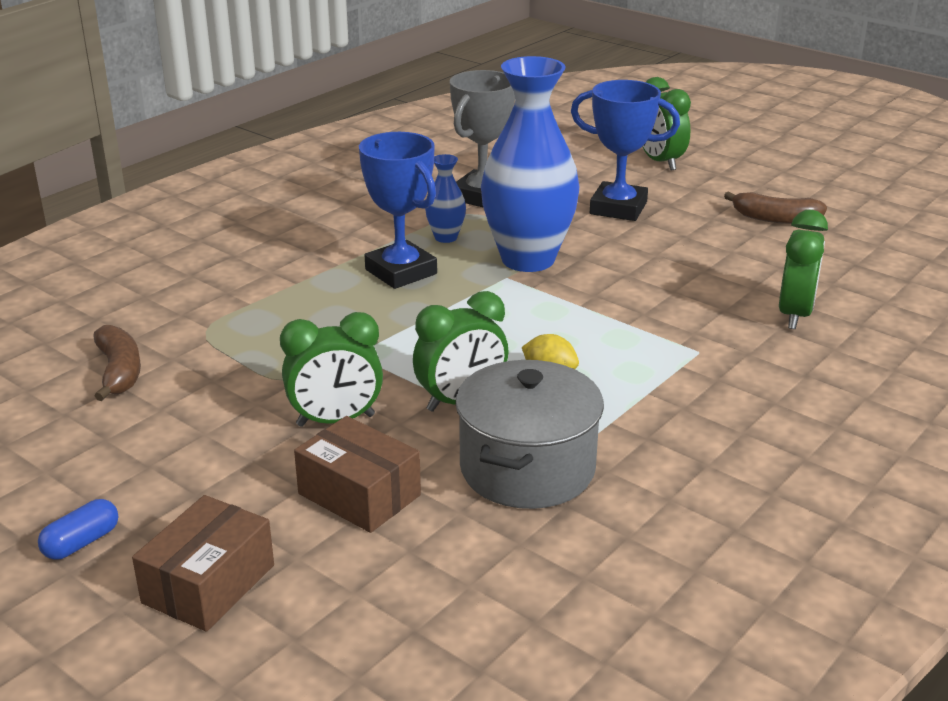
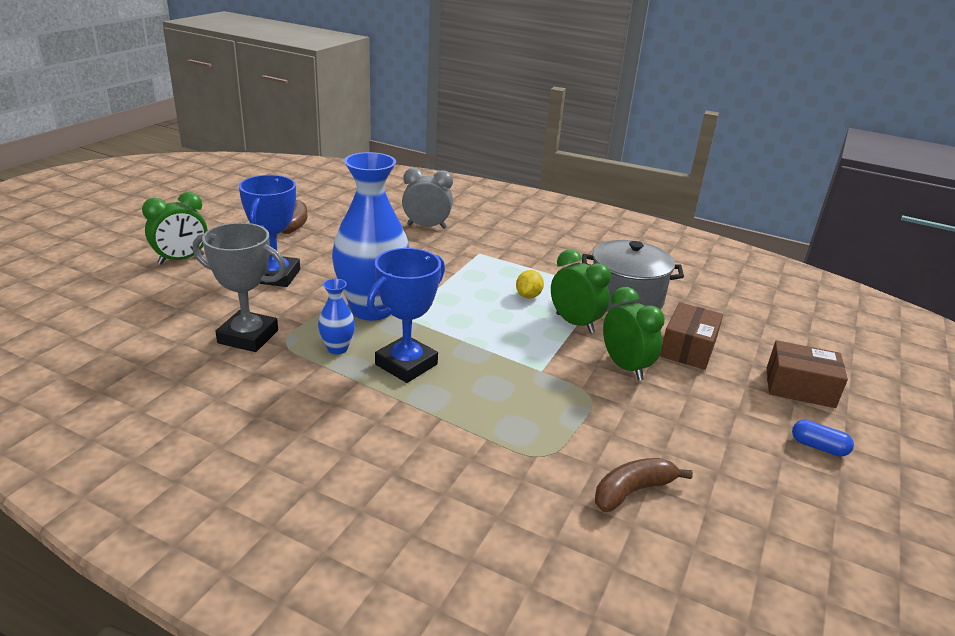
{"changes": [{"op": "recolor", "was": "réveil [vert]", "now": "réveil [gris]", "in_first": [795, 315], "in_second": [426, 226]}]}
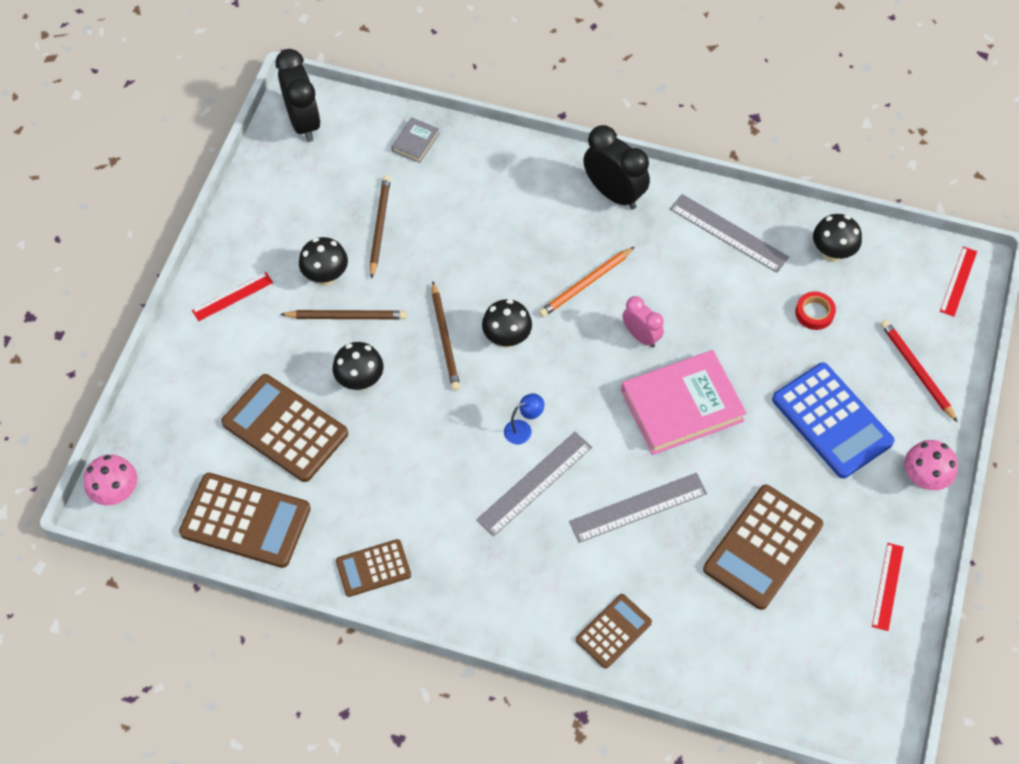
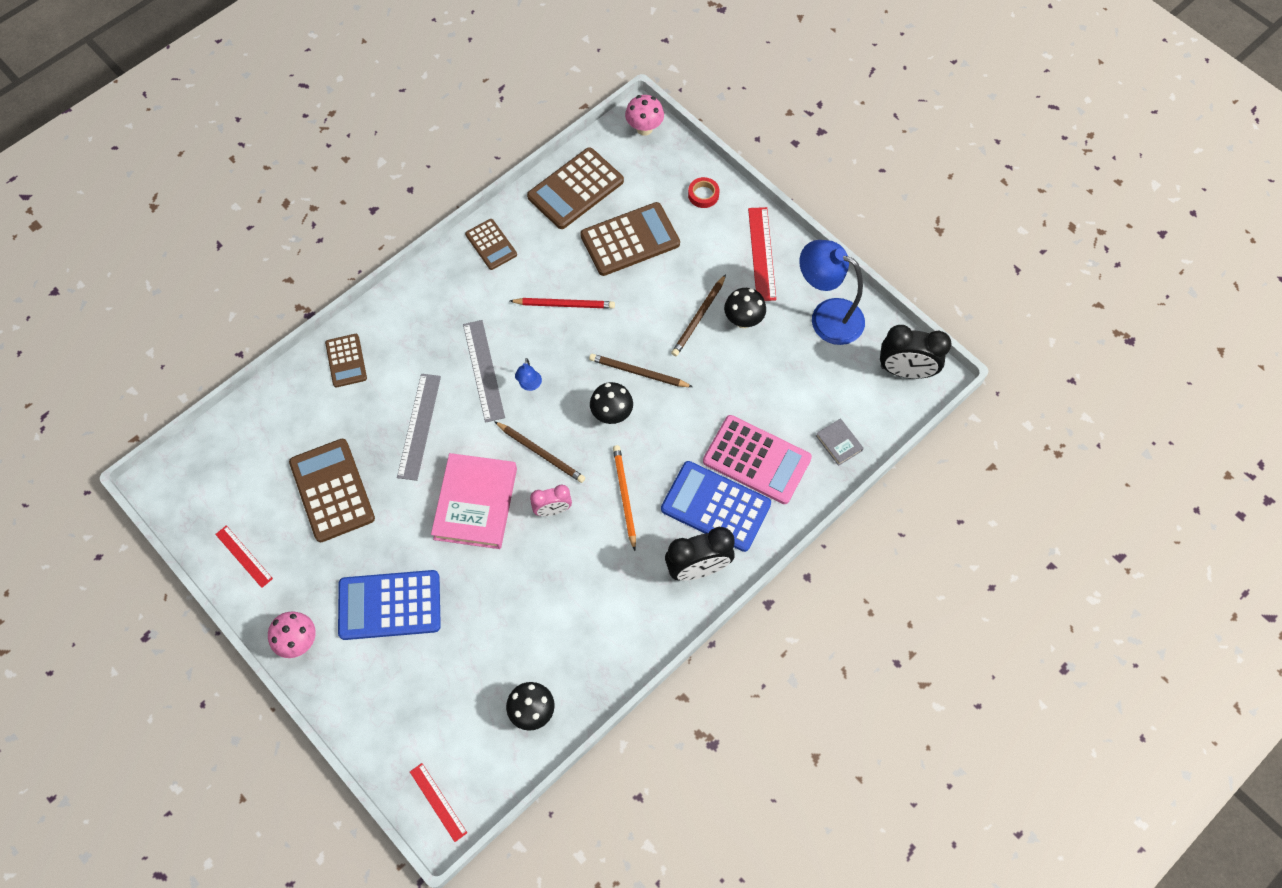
{"changes": [{"op": "resize", "was": "règle [rouge]", "in_first": [232, 296], "in_second": [762, 253], "ratio": 1.55}, {"op": "delete", "was": "champignon [noir]", "in_first": [360, 381]}, {"op": "rotate", "was": "calculatrice [marron]", "in_first": [373, 568], "in_second": [491, 245], "clockwise": 135}, {"op": "move", "was": "crayon [marron]", "in_first": [379, 226], "in_second": [541, 453]}, {"op": "delete", "was": "règle [gris]", "in_first": [728, 233]}, {"op": "move", "was": "ruban adhésif [rouge]", "in_first": [814, 313], "in_second": [703, 195]}, {"op": "move", "was": "crayon [rouge]", "in_first": [916, 371], "in_second": [564, 304]}, {"op": "insert", "now": "calculatrice [bleu]", "in_second": [715, 506]}, {"op": "insert", "now": "calculatrice [rose]", "in_second": [756, 460]}, {"op": "insert", "now": "lampe [bleu]", "in_second": [826, 316]}]}
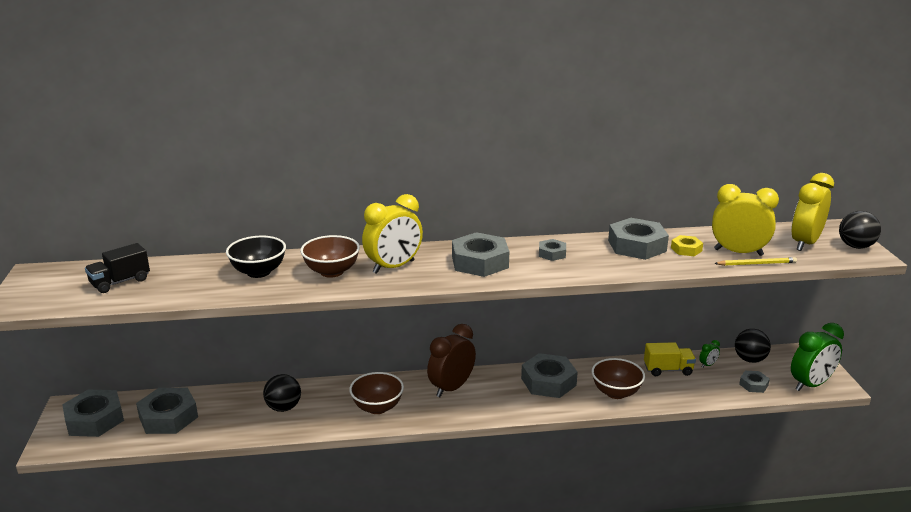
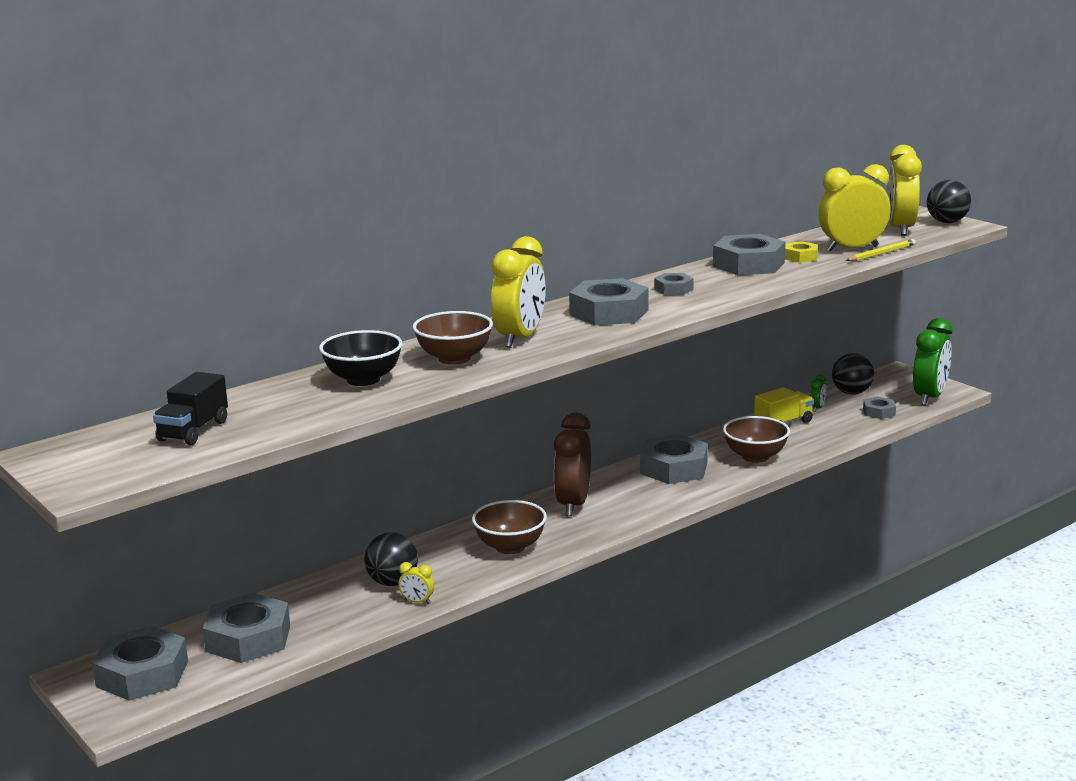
{"changes": [{"op": "insert", "now": "réveil [jaune]", "in_second": [417, 602]}]}
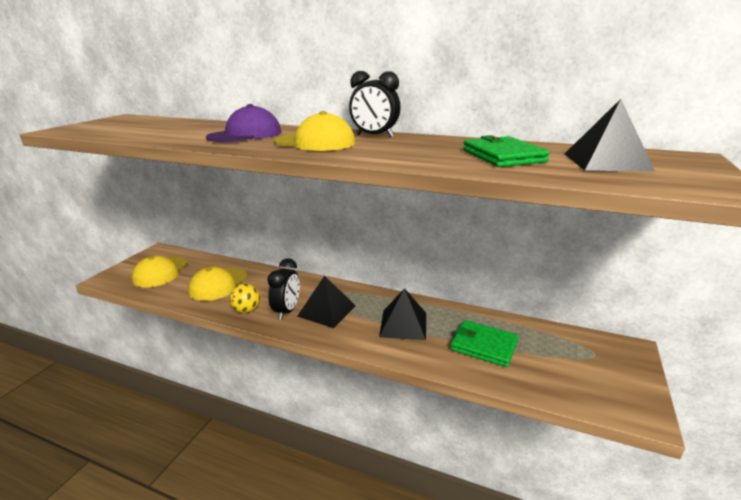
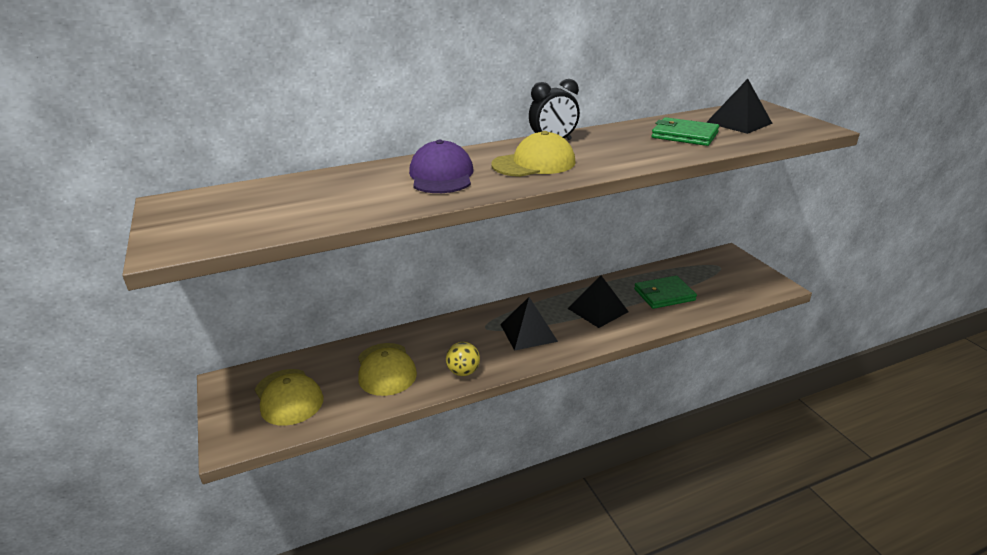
{"changes": [{"op": "delete", "was": "réveil [noir]", "in_first": [287, 311]}]}
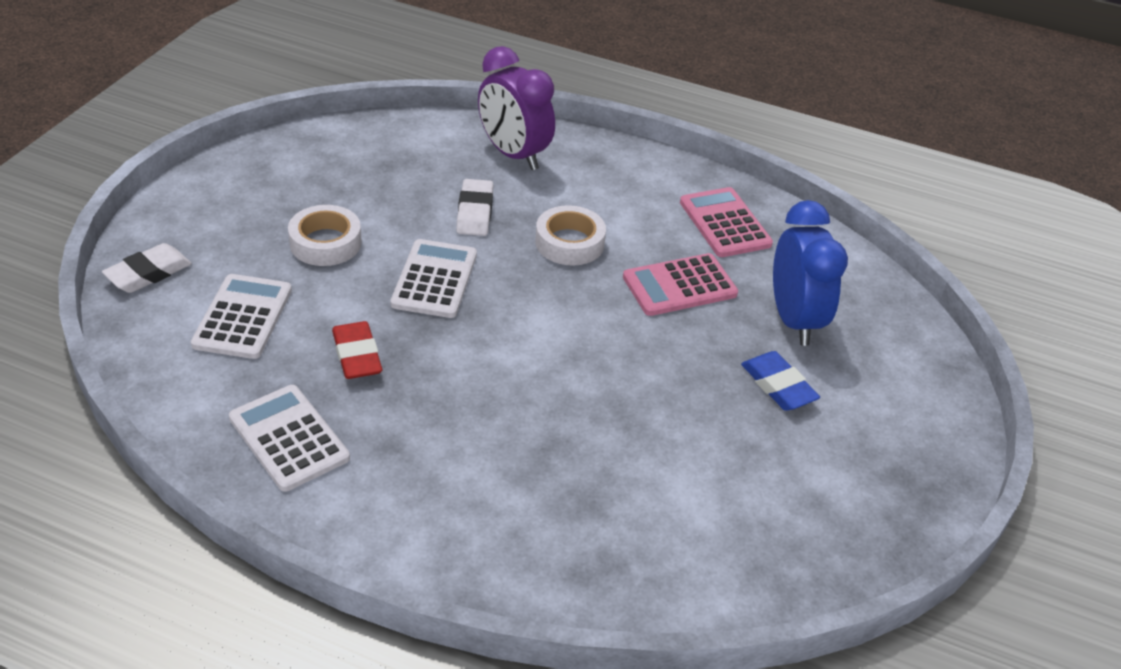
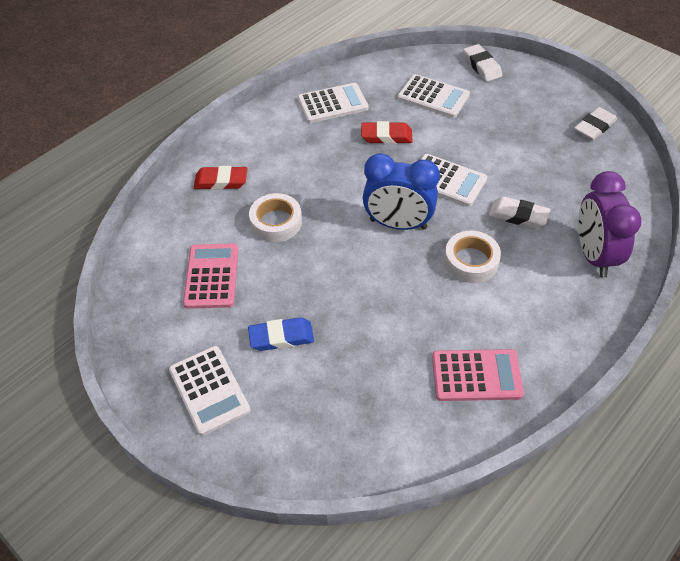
{"changes": [{"op": "move", "was": "ruban adhésif [blanc]", "in_first": [325, 243], "in_second": [276, 222]}, {"op": "rotate", "was": "réveil [violet]", "in_first": [513, 155], "in_second": [593, 255], "clockwise": -75}, {"op": "move", "was": "calculatrice [rose]", "in_first": [679, 286], "in_second": [212, 276]}, {"op": "move", "was": "réveil [bleu]", "in_first": [794, 320], "in_second": [398, 224]}, {"op": "insert", "now": "calculatrice [blanc]", "in_second": [209, 390]}, {"op": "insert", "now": "gomme [rouge]", "in_second": [221, 181]}, {"op": "insert", "now": "gomme [blanc]", "in_second": [594, 127]}]}
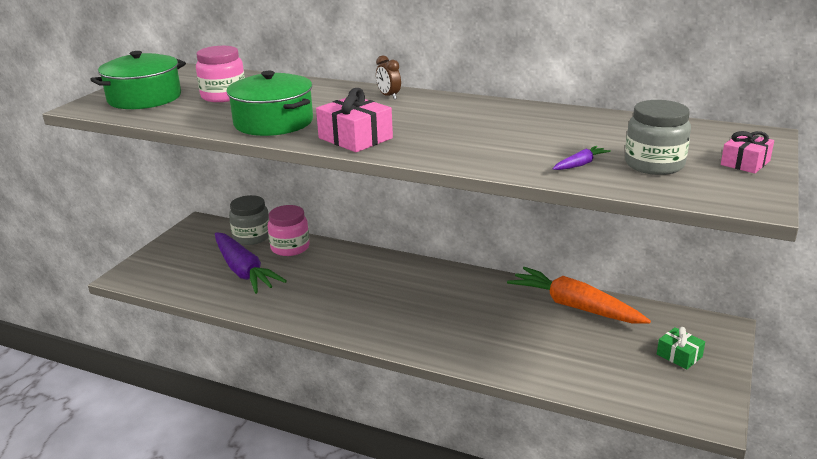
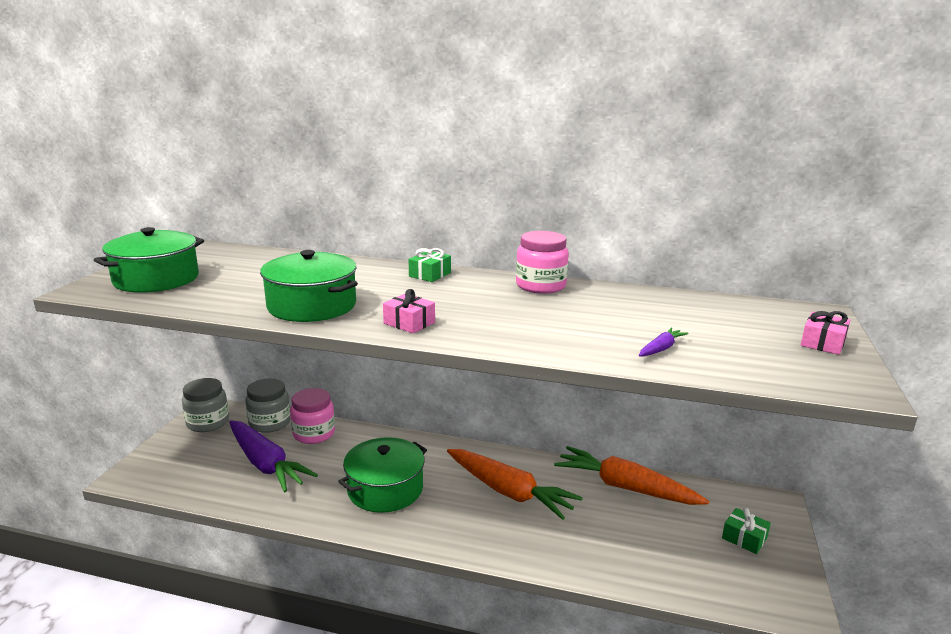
{"changes": [{"op": "move", "was": "bocal [rose]", "in_first": [223, 96], "in_second": [540, 286]}, {"op": "resize", "was": "cadeau [rose]", "in_first": [355, 138], "in_second": [409, 323], "ratio": 0.63}, {"op": "replace", "was": "réveil [marron]", "now": "cadeau [vert]", "in_first": [389, 96], "in_second": [430, 274]}, {"op": "move", "was": "bocal [gris]", "in_first": [654, 164], "in_second": [208, 422]}, {"op": "insert", "now": "marmite [vert]", "in_second": [385, 489]}, {"op": "insert", "now": "carotte [orange]", "in_second": [509, 492]}]}
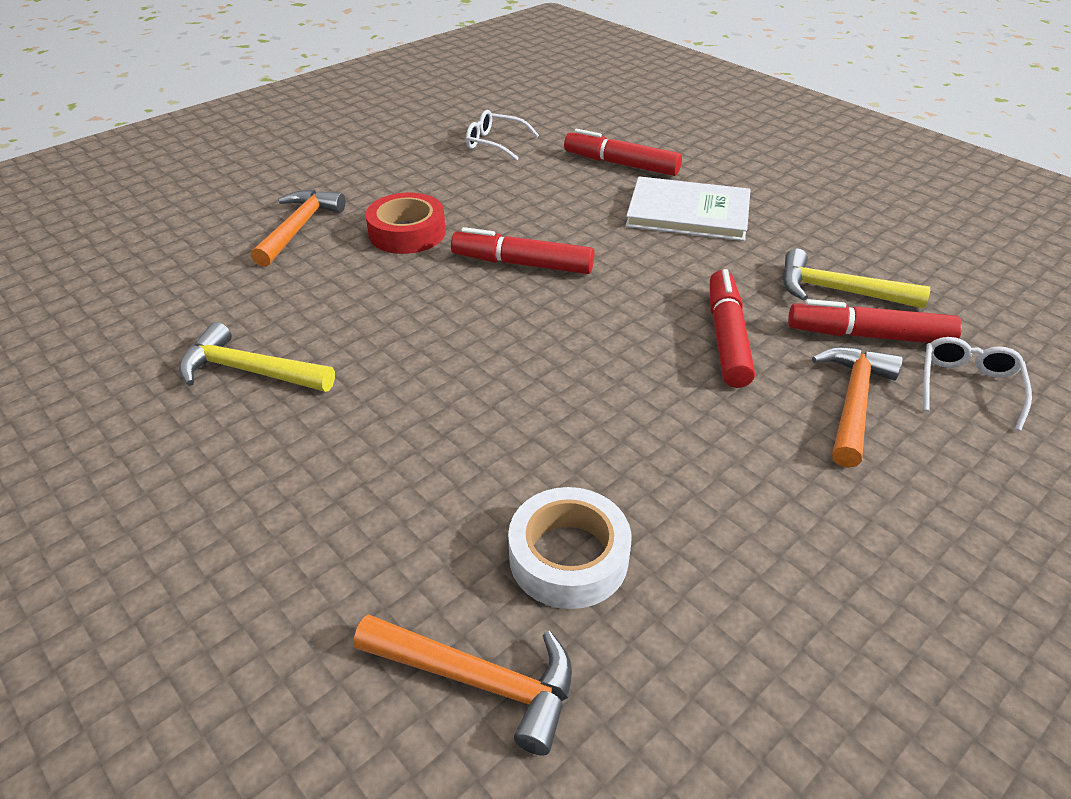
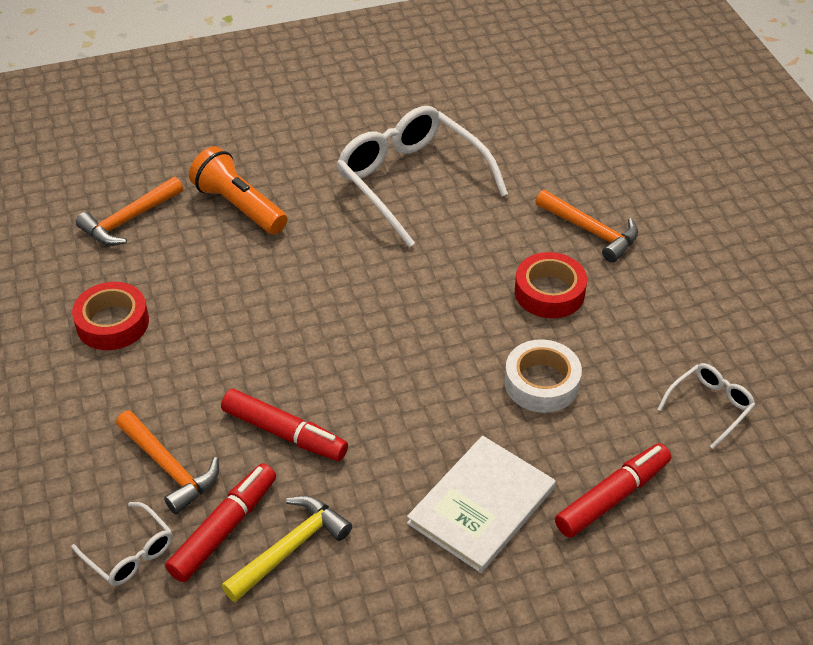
{"changes": [{"op": "replace", "was": "marteau [jaune]", "now": "lunettes [blanc]", "in_first": [250, 371], "in_second": [411, 181]}, {"op": "delete", "was": "feutre [rouge]", "in_first": [522, 264]}, {"op": "move", "was": "ruban adhésif [blanc]", "in_first": [568, 557], "in_second": [541, 383]}, {"op": "insert", "now": "ruban adhésif [rouge]", "in_second": [112, 323]}, {"op": "insert", "now": "lampe de poche [orange]", "in_second": [239, 206]}]}
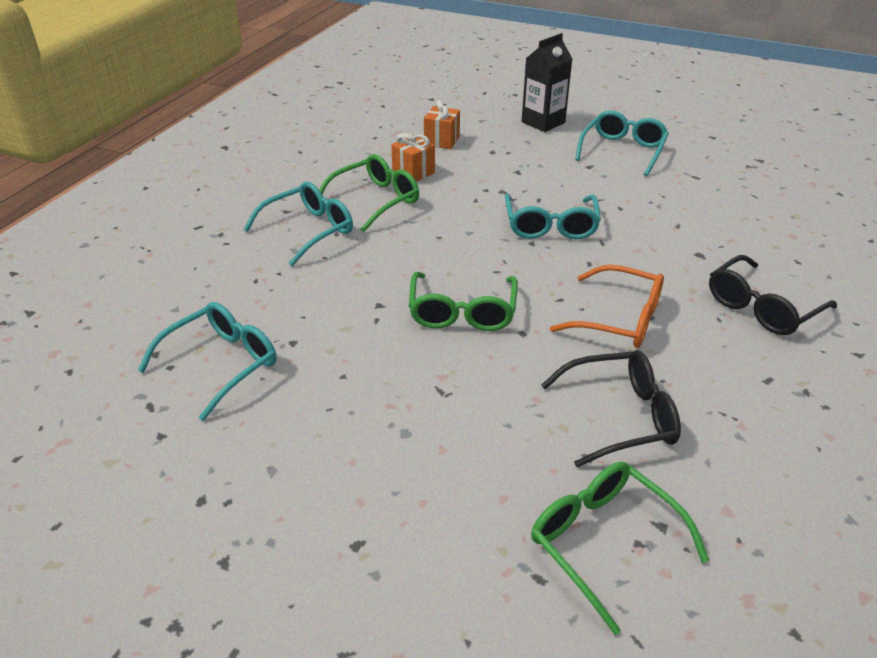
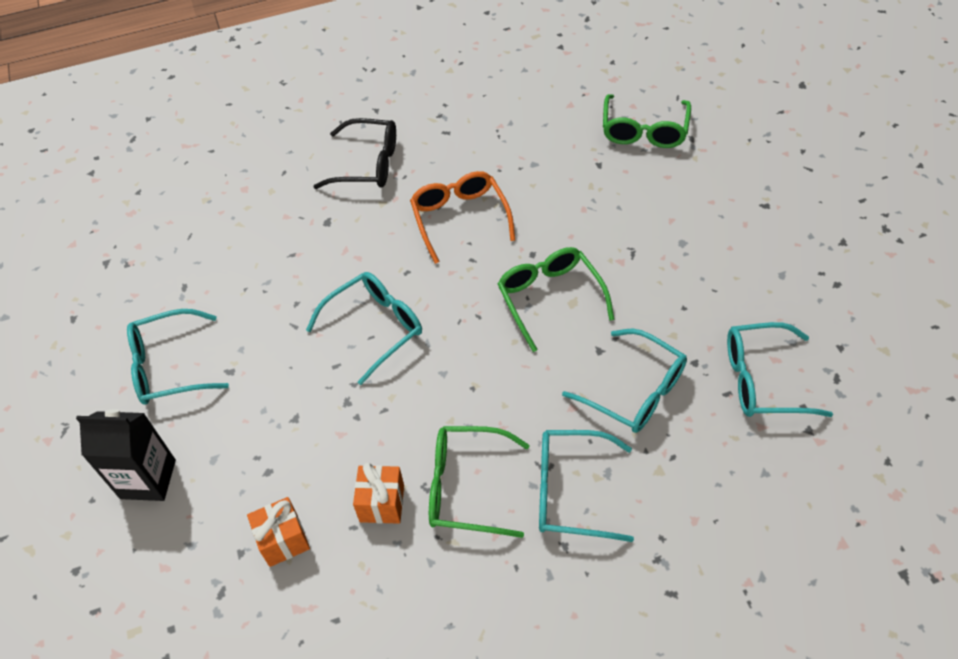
{"changes": [{"op": "rotate", "was": "lunettes [vert]", "in_first": [462, 312], "in_second": [550, 298], "clockwise": -75}, {"op": "delete", "was": "lunettes [noir]", "in_first": [621, 416]}, {"op": "insert", "now": "lunettes [turquoise]", "in_second": [635, 391]}]}
